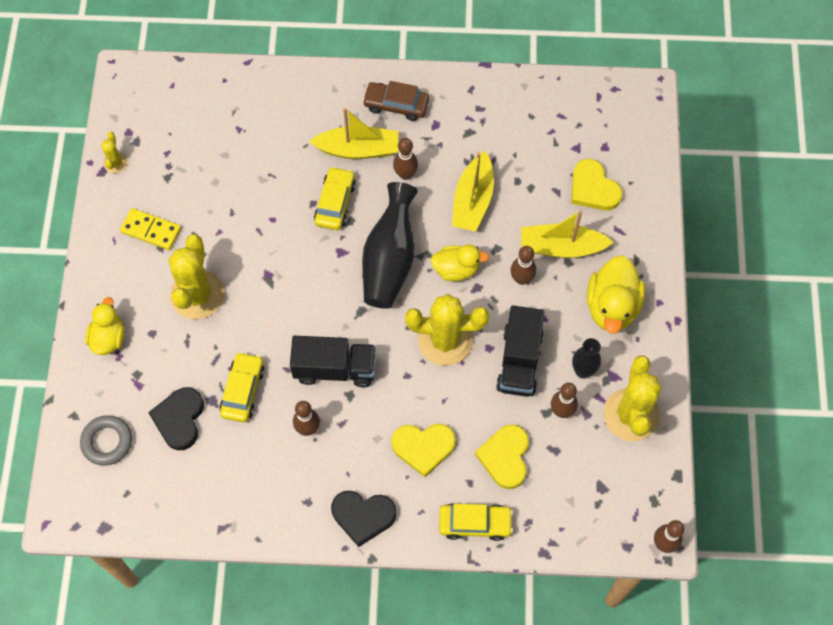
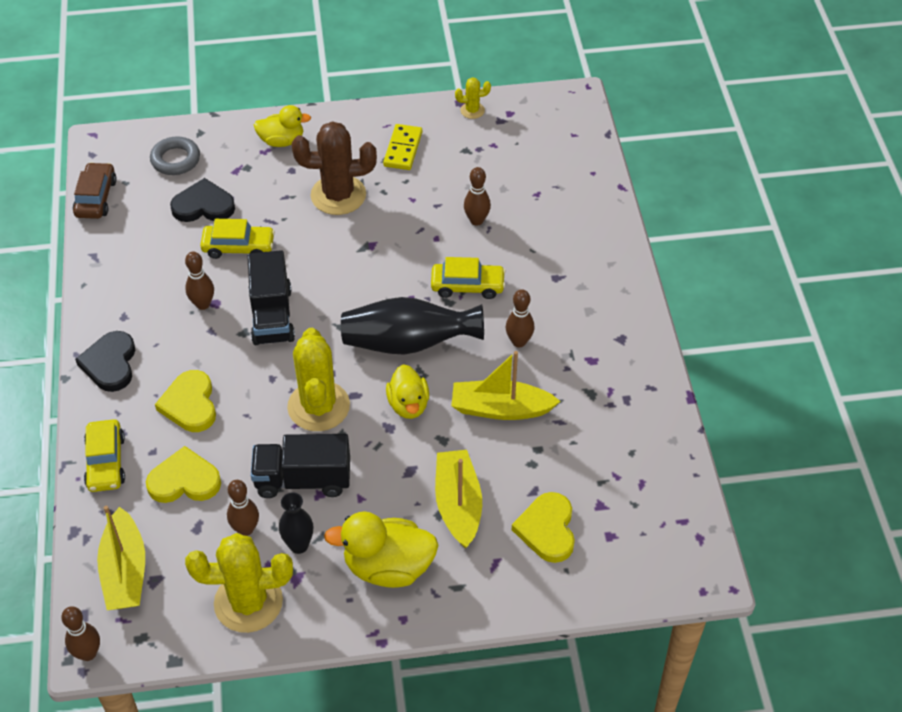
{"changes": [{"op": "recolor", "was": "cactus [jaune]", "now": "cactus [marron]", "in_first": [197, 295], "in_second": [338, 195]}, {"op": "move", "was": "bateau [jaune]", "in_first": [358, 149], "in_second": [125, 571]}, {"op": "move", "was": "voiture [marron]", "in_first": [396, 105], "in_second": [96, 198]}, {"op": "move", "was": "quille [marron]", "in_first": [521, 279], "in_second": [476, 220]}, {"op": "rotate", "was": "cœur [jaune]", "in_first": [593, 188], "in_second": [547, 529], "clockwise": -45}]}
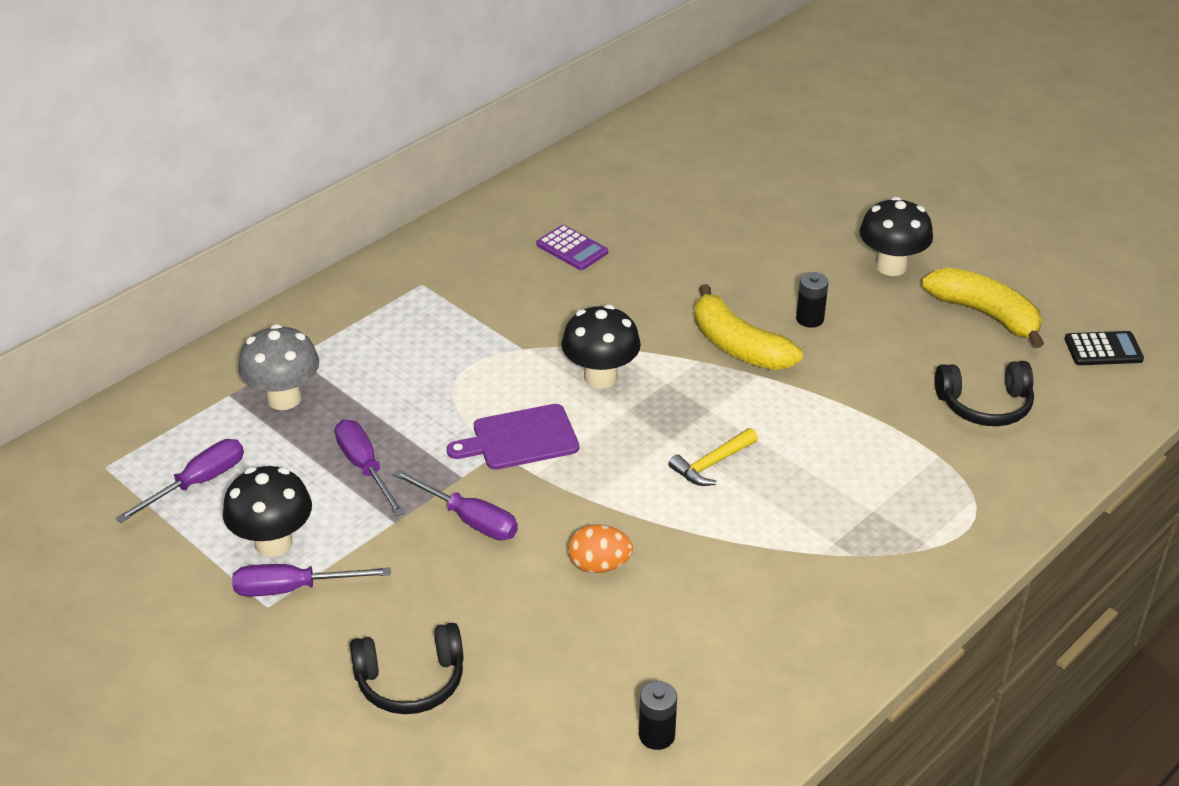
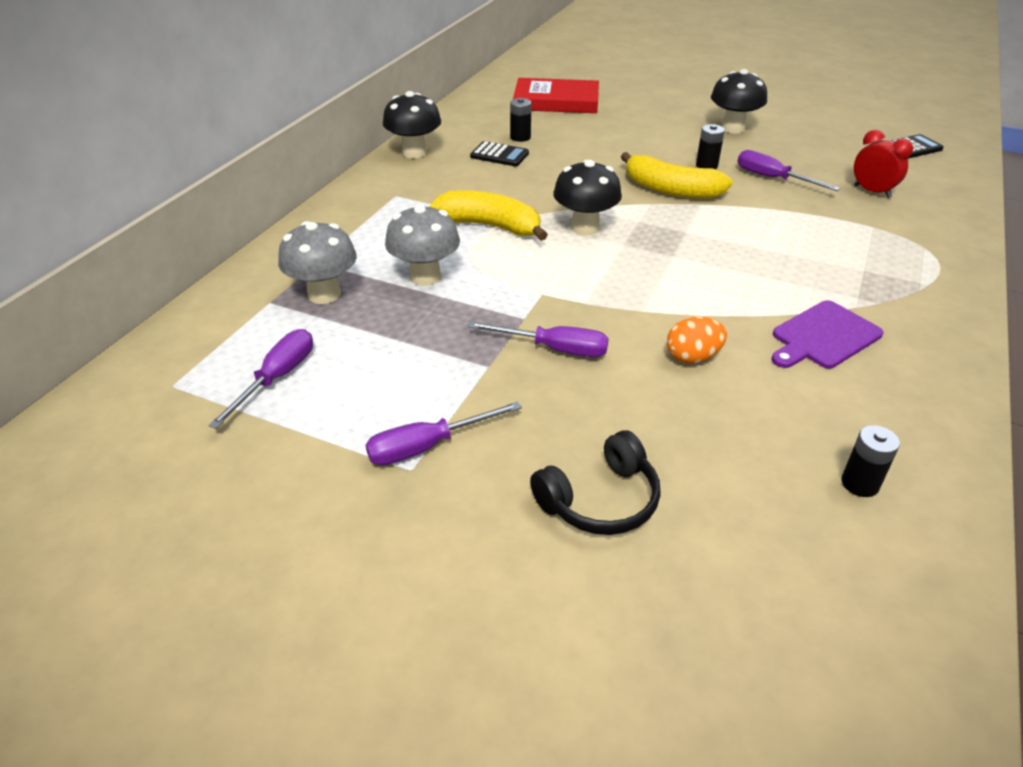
{"changes": [{"op": "move", "was": "champignon [noir]", "in_first": [273, 543], "in_second": [414, 152]}, {"op": "move", "was": "tournevis [violet]", "in_first": [365, 467], "in_second": [772, 178]}, {"op": "move", "was": "planche à découper [violet]", "in_first": [520, 439], "in_second": [823, 336]}, {"op": "recolor", "was": "calculatrice [violet]", "now": "calculatrice [noir]", "in_first": [572, 249], "in_second": [499, 155]}, {"op": "delete", "was": "marteau [jaune]", "in_first": [711, 464]}, {"op": "move", "was": "banane [jaune]", "in_first": [985, 314], "in_second": [490, 226]}, {"op": "replace", "was": "casque audio [noir]", "now": "réveil [rouge]", "in_first": [985, 405], "in_second": [872, 191]}, {"op": "insert", "now": "champignon [gris]", "in_second": [425, 276]}, {"op": "insert", "now": "pile [noir]", "in_second": [520, 137]}, {"op": "insert", "now": "livre [rouge]", "in_second": [556, 101]}]}
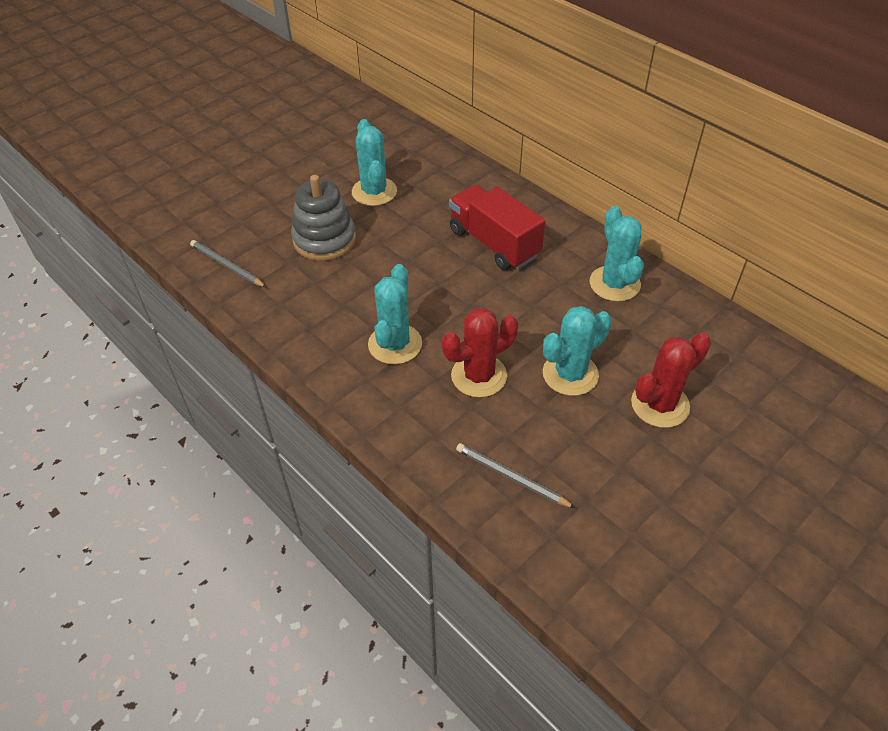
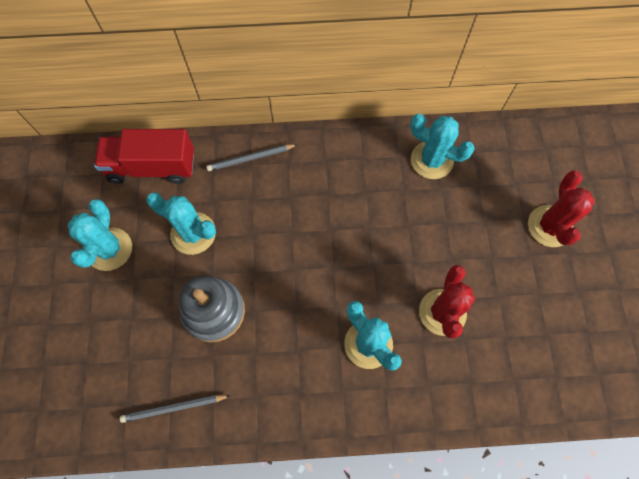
{"changes": [{"op": "move", "was": "camion [rouge]", "in_first": [494, 243], "in_second": [152, 167]}, {"op": "move", "was": "crayon [gris]", "in_first": [511, 477], "in_second": [251, 158]}, {"op": "move", "was": "cactus [turquoise]", "in_first": [570, 374], "in_second": [109, 249]}]}
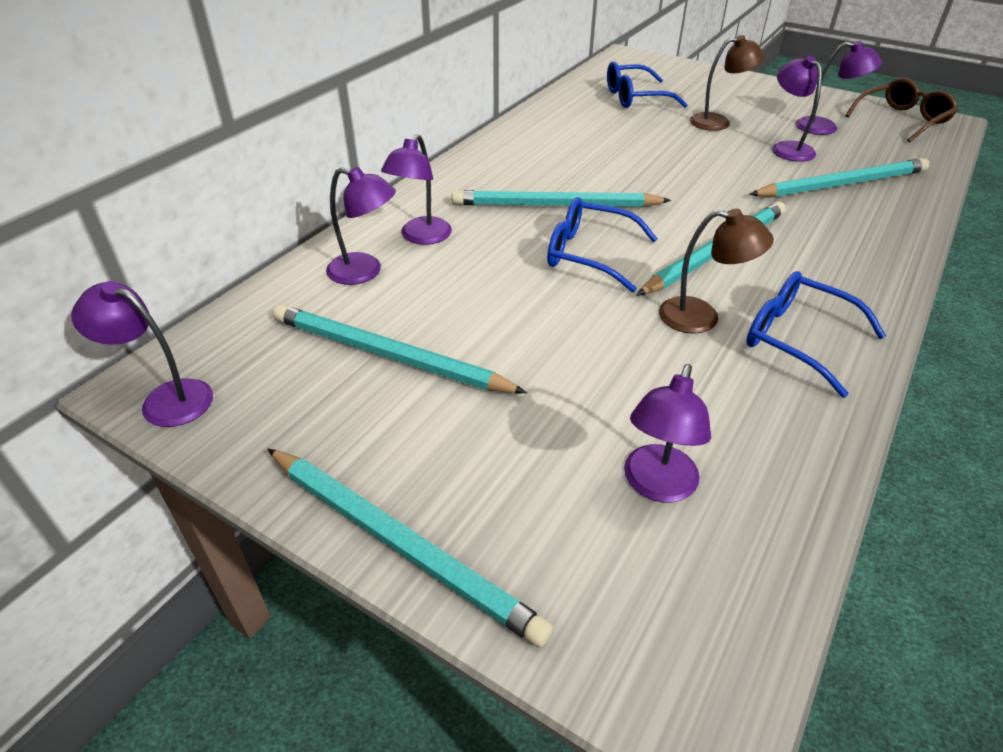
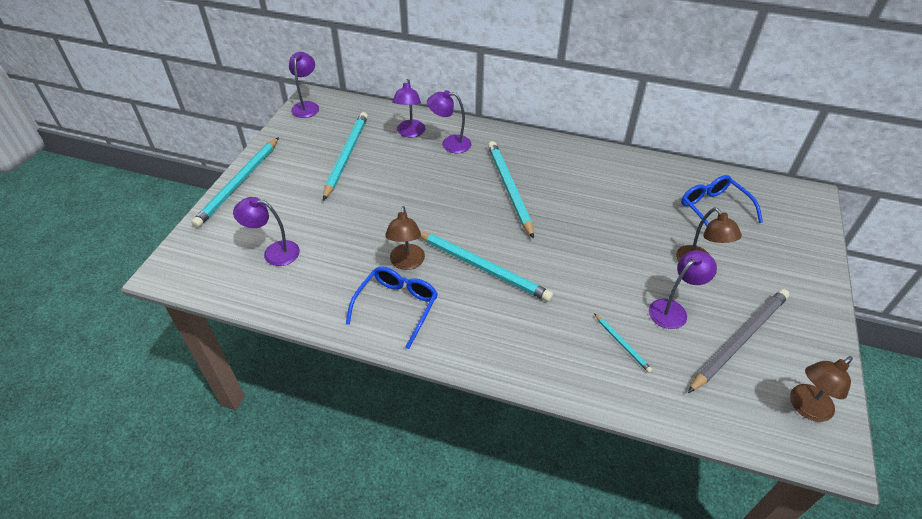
{"changes": [{"op": "delete", "was": "lunettes [bleu]", "in_first": [590, 254]}, {"op": "resize", "was": "crayon [turquoise]", "in_first": [841, 184], "in_second": [622, 344], "ratio": 0.46}, {"op": "replace", "was": "lampe [violet]", "now": "crayon [gris]", "in_first": [825, 127], "in_second": [739, 340]}, {"op": "replace", "was": "lunettes [marron]", "now": "lampe [marron]", "in_first": [901, 120], "in_second": [805, 408]}]}
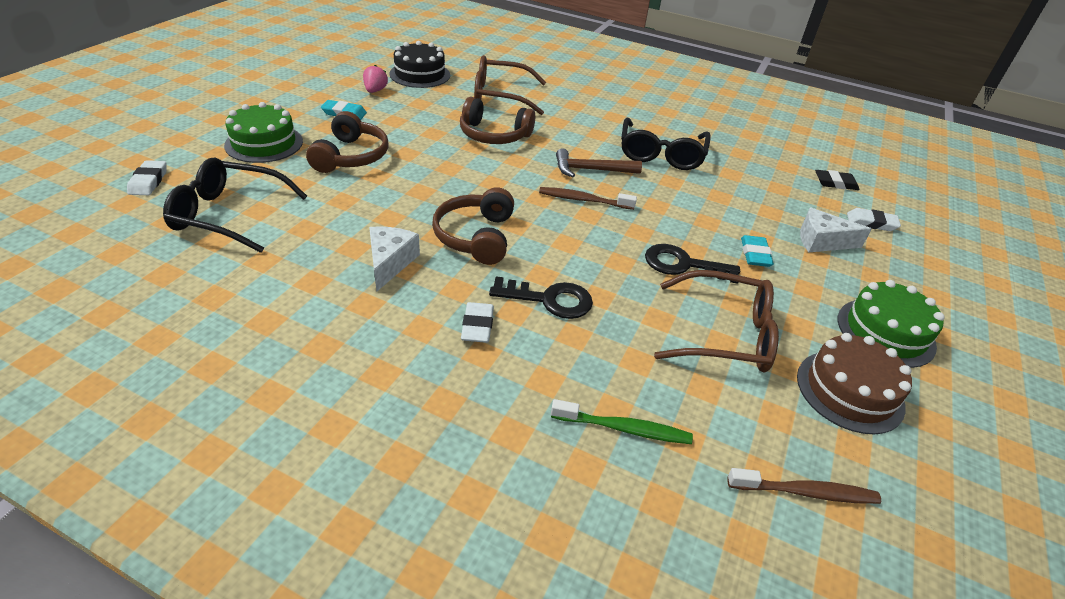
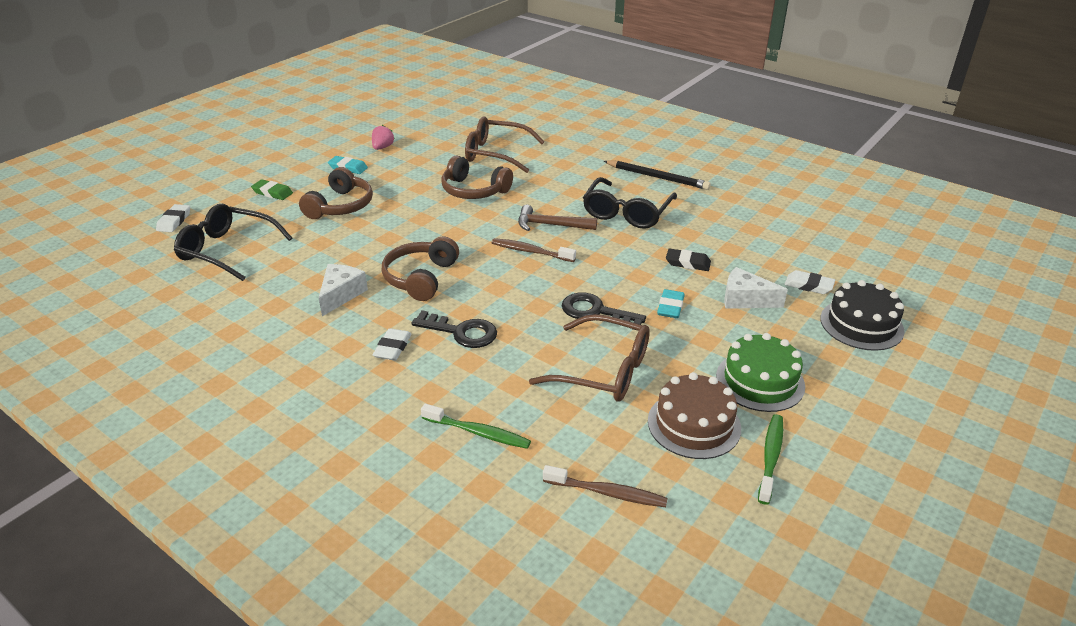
{"changes": [{"op": "replace", "was": "gâteau [vert]", "now": "gomme [vert]", "in_first": [264, 143], "in_second": [272, 193]}, {"op": "move", "was": "gâteau [noir]", "in_first": [420, 74], "in_second": [861, 324]}, {"op": "move", "was": "gomme [noir]", "in_first": [835, 183], "in_second": [687, 263]}, {"op": "insert", "now": "crayon [noir]", "in_second": [657, 177]}, {"op": "insert", "now": "brosse à dents [vert]", "in_second": [771, 457]}]}
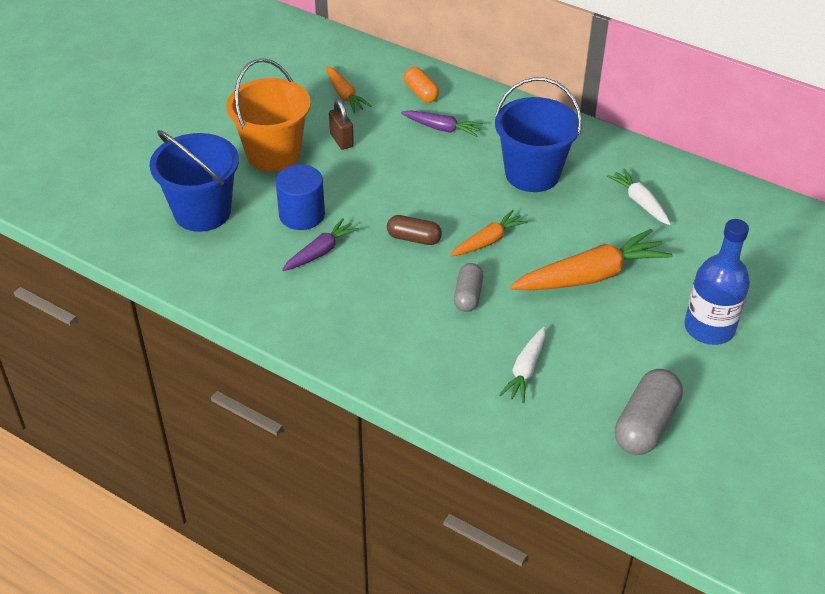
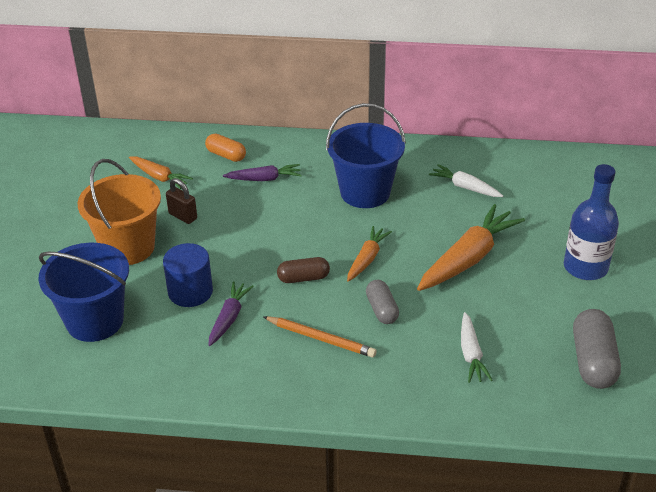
{"changes": [{"op": "insert", "now": "crayon [orange]", "in_second": [321, 339]}]}
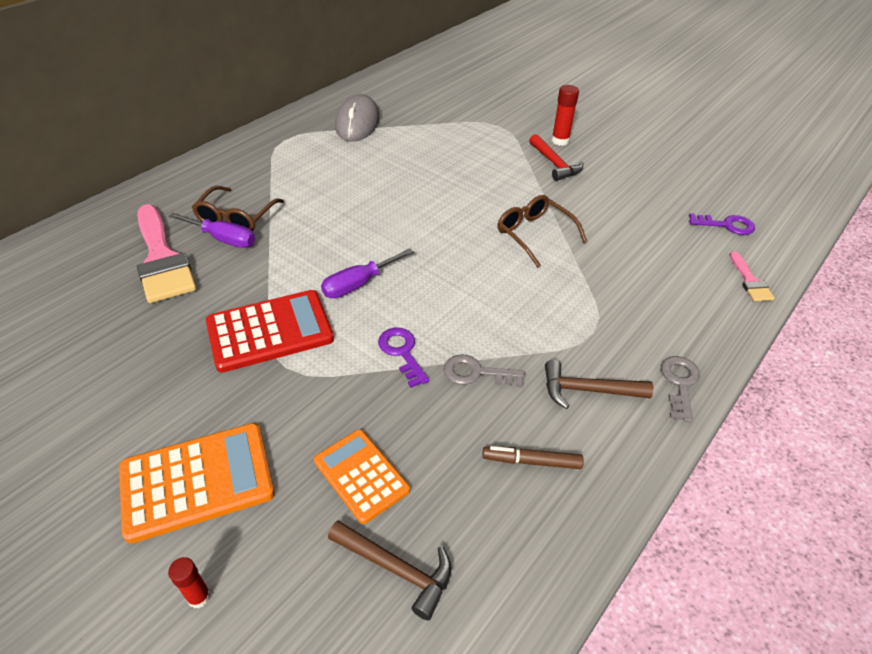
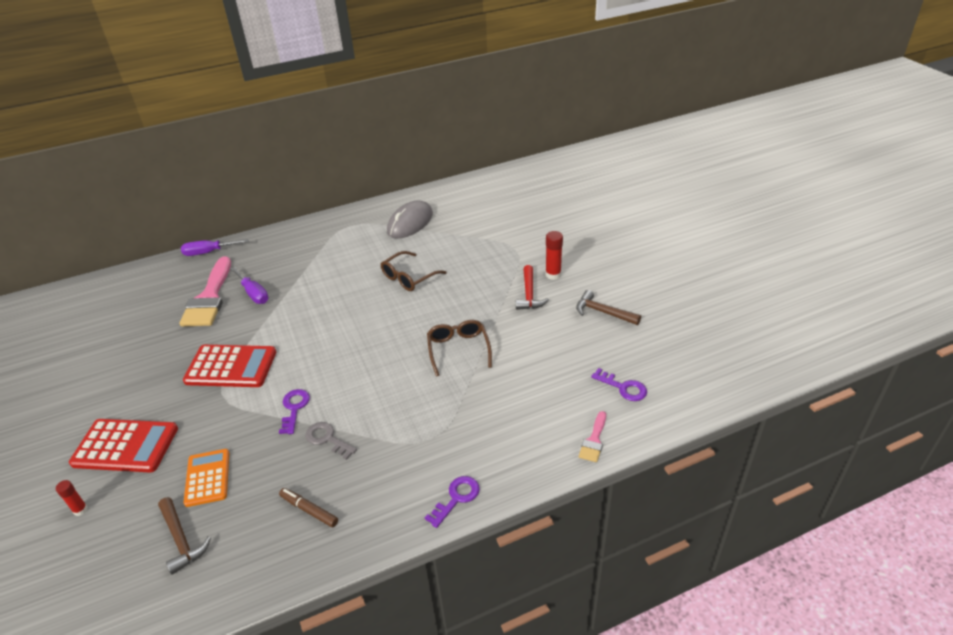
{"changes": [{"op": "recolor", "was": "calculatrice [orange]", "now": "calculatrice [rouge]", "in_first": [197, 481], "in_second": [125, 446]}, {"op": "move", "was": "lunettes [marron]", "in_first": [236, 218], "in_second": [409, 277]}, {"op": "move", "was": "tournevis [violet]", "in_first": [358, 284], "in_second": [208, 252]}, {"op": "move", "was": "marteau [marron]", "in_first": [588, 390], "in_second": [603, 312]}, {"op": "recolor", "was": "clé [gris]", "now": "clé [violet]", "in_first": [680, 383], "in_second": [456, 498]}]}
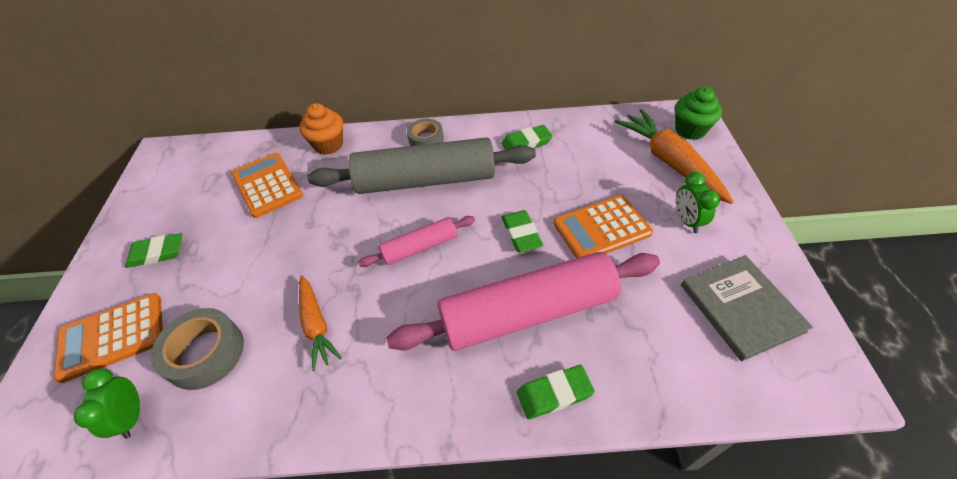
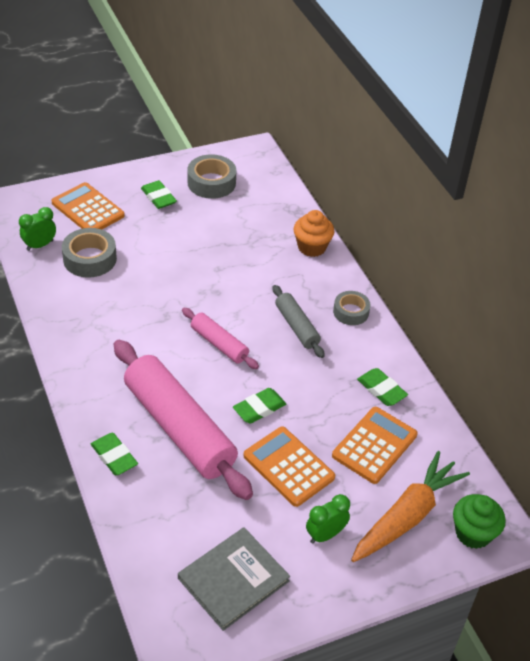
{"changes": [{"op": "move", "was": "calculatrice [orange]", "in_first": [267, 185], "in_second": [374, 445]}, {"op": "delete", "was": "carotte [orange]", "in_first": [316, 325]}, {"op": "resize", "was": "rouleau à pâtisserie [gris]", "in_first": [425, 180], "in_second": [297, 326], "ratio": 0.49}, {"op": "insert", "now": "ruban adhésif [gris]", "in_second": [211, 183]}]}
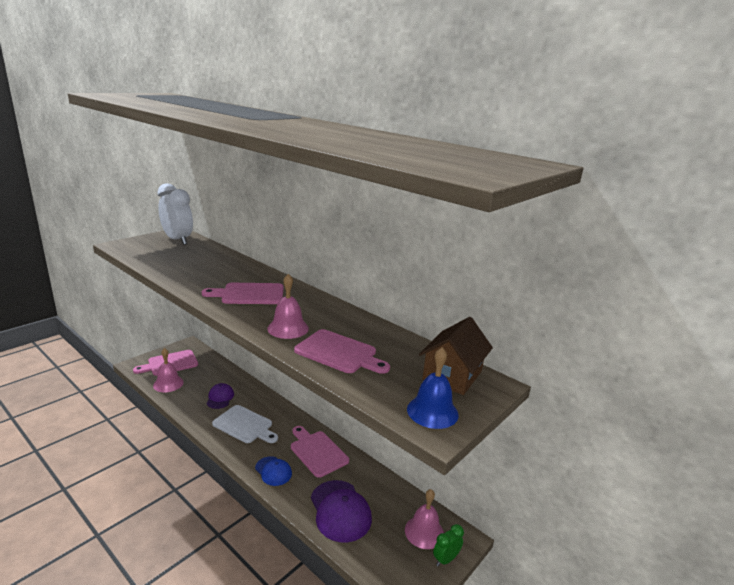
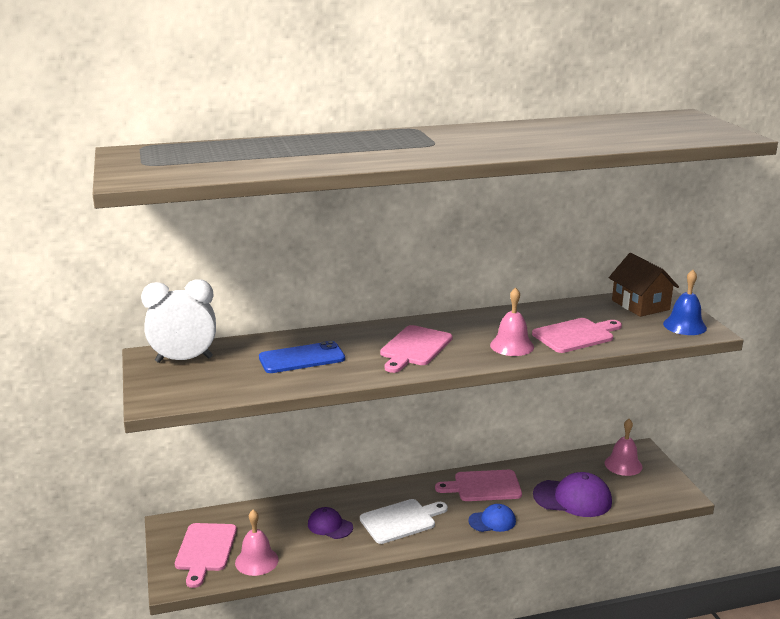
{"changes": [{"op": "delete", "was": "réveil [vert]", "in_first": [445, 559]}, {"op": "insert", "now": "téléphone [bleu]", "in_second": [302, 358]}]}
